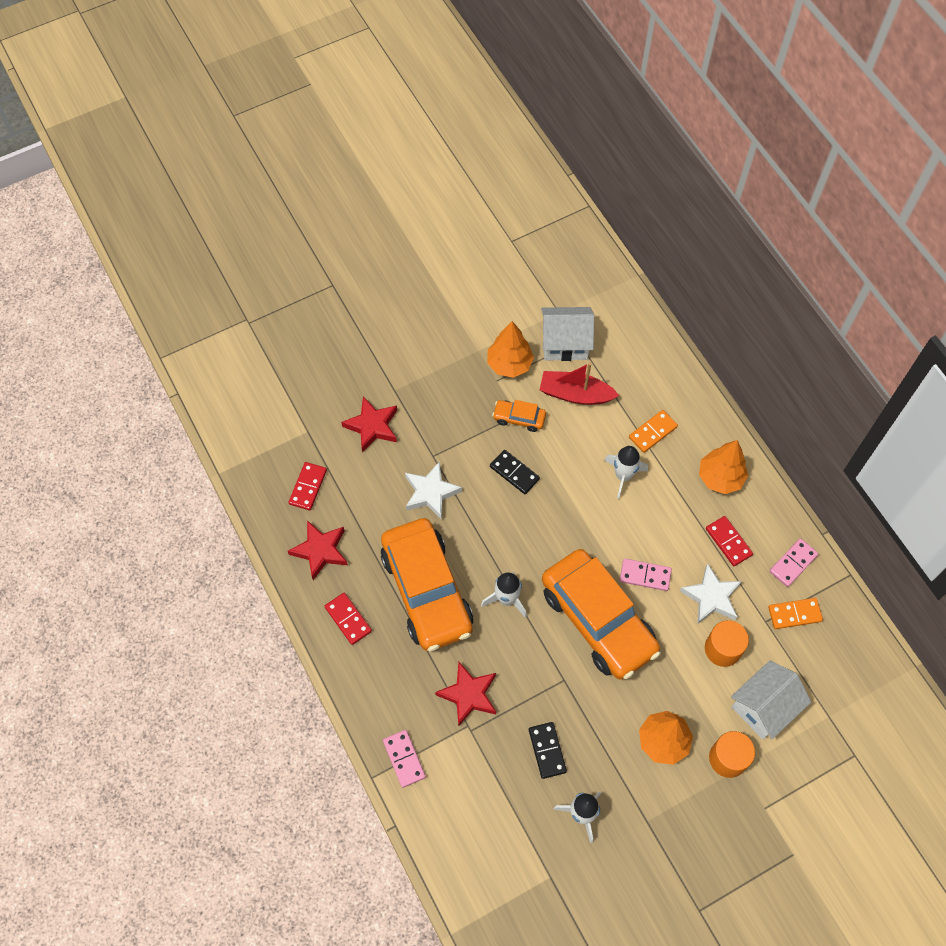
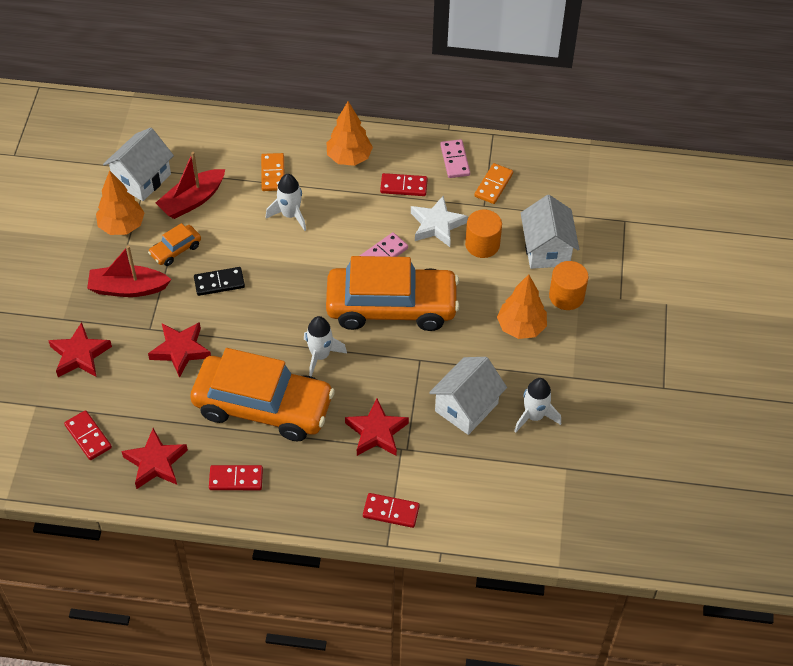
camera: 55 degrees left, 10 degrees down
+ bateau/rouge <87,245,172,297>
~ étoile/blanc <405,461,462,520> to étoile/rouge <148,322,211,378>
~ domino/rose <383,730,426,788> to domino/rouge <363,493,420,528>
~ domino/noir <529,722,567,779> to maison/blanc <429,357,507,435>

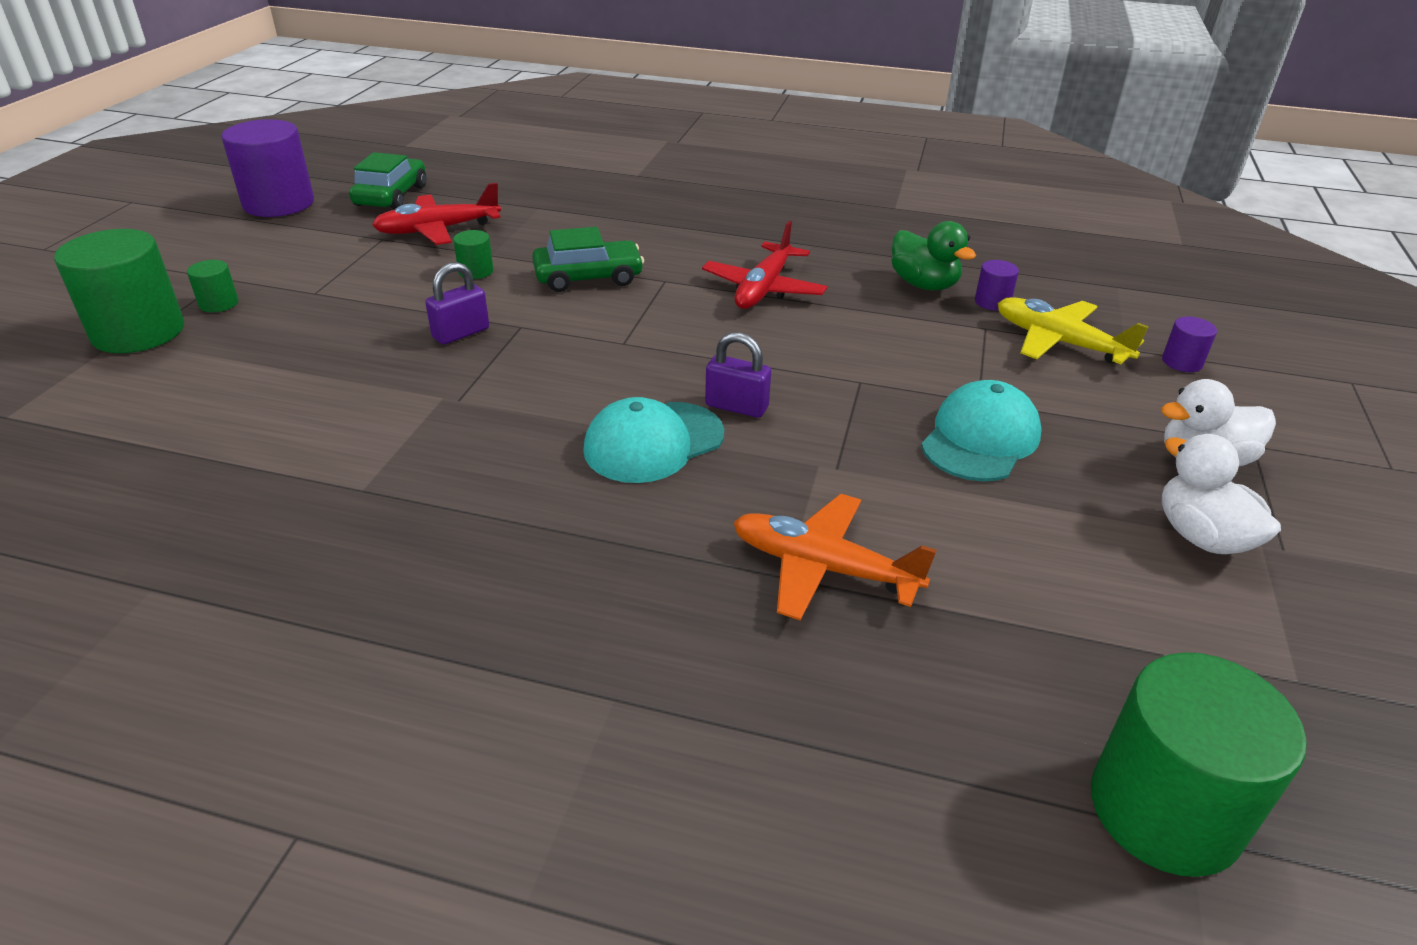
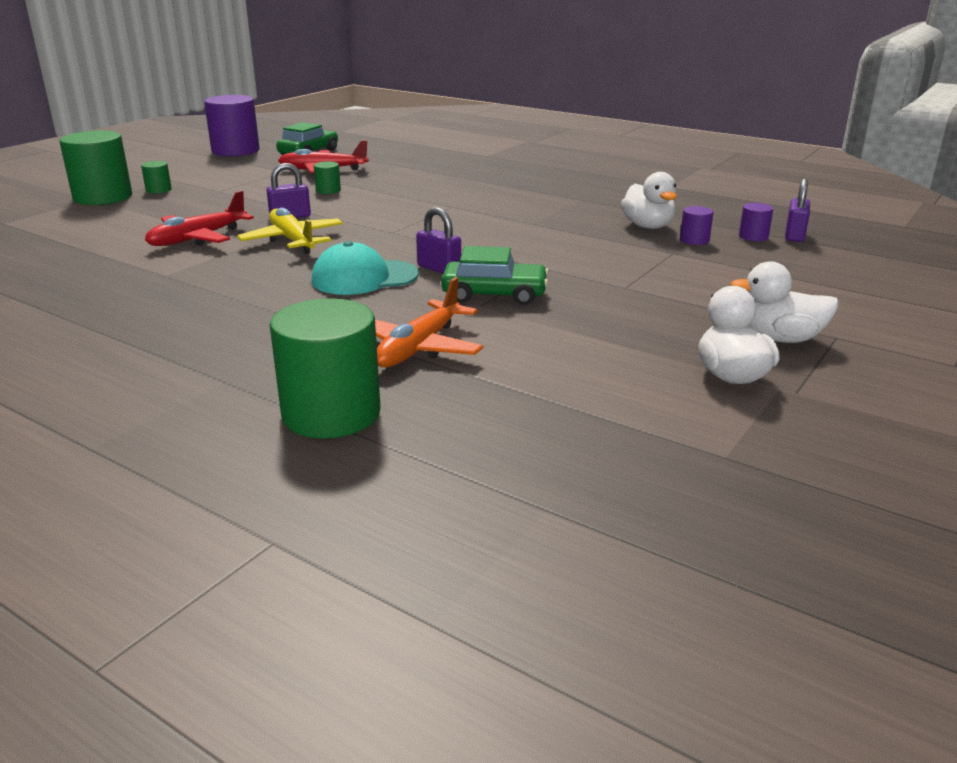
camera: 20 degrees right, 10 degrees down
~ avion/rouge <702,221,827,309> to <145,191,254,246>
~ avion/jaune <997,297,1149,364> to <237,208,343,254>
~ cylindre/vert <1091,652,1307,877> to <270,298,380,439>
~ avion/orange <733,494,937,621> = <375,277,483,367> 105 degrees counterclockwise
~ voiture/vert <532,227,644,292> to <441,246,549,305>
~ canard/vert <891,221,976,290> to canard/blanc <621,172,677,229>
~ cylindre/violet <1162,317,1217,372> to <739,203,773,241>
+ cadenas/violet <785,179,810,242>
- casquette/turquoise <921,380,1042,481>

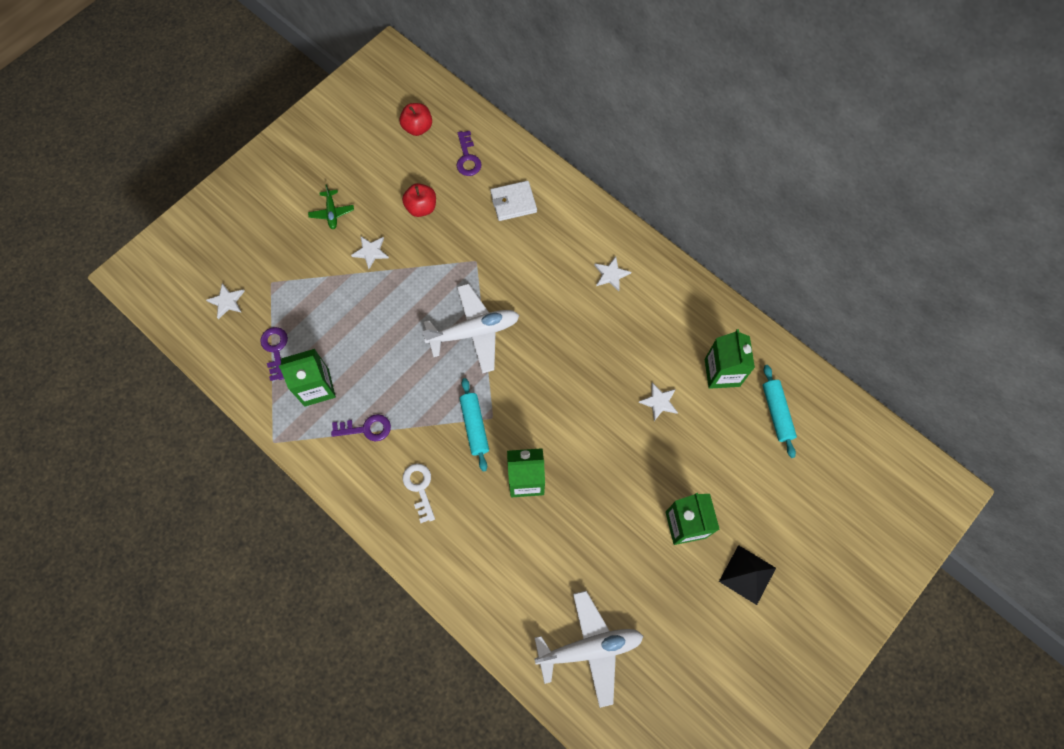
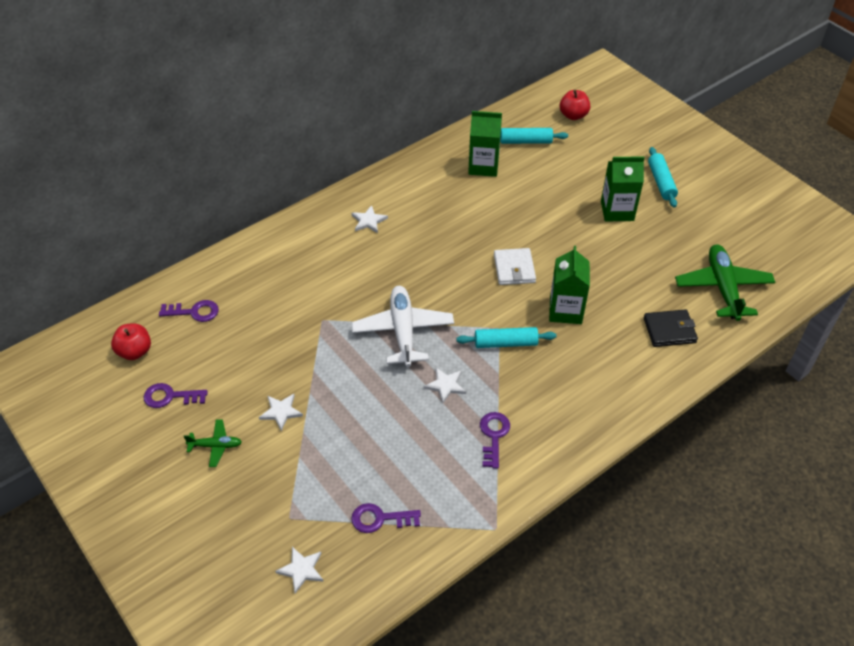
camera: 80 degrees left, 20 degrees down
+ clé/violet <144,383,208,408>
~ étoile/blanc <638,382,678,421> to <424,368,466,404>
~ portefeuille/blanc <490,181,537,221> to <494,248,536,285>
~ pomme/rouge <402,183,436,217> to <560,90,590,120>
+ portefeuille/noir <644,309,698,347>
~ pyramide/noir <719,545,776,605> to rouleau à pâtisserie/turquoise <648,147,678,208>
~ avion/blanc <535,591,643,708> to avion/vert <675,244,775,321>
- brique de lait/vert <279,349,336,407>
- clé/blanc <403,463,435,523>

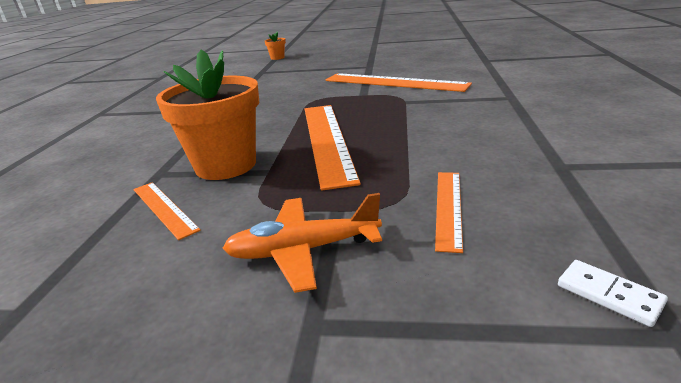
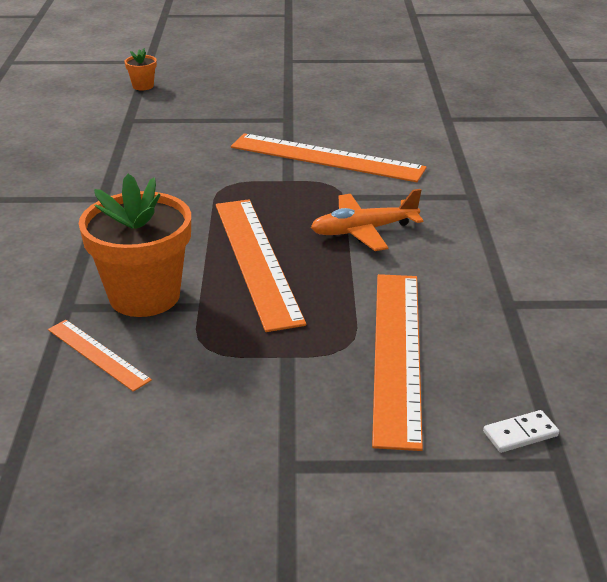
camera: 10 degrees left, 5 degrees up
~ avion/orange <223,193,382,293> to <311,189,424,251>
~ règle/orange <435,172,463,253> = <372,274,423,451> x1.93
~ domino/blanc <558,260,668,327> = <483,410,559,453> 60 degrees counterclockwise

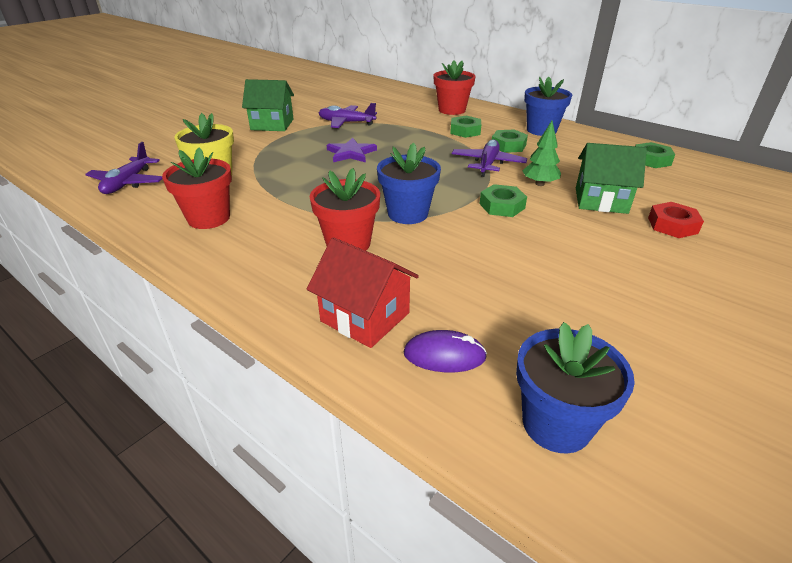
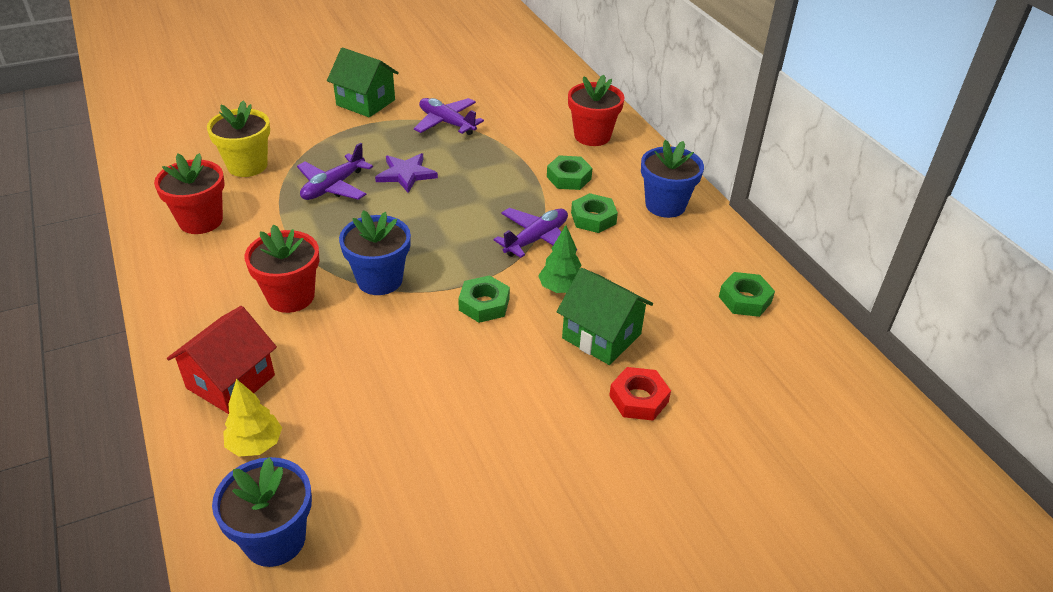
camera: 25 degrees right, 5 degrees up
~ maison/rouge <307,237,419,348> = <167,306,277,414> 60 degrees clockwise
~ souris/violet <403,330,487,372> to arbre/jaune <223,379,282,457>
~ avion/violet <85,142,163,194> to <297,143,373,200>

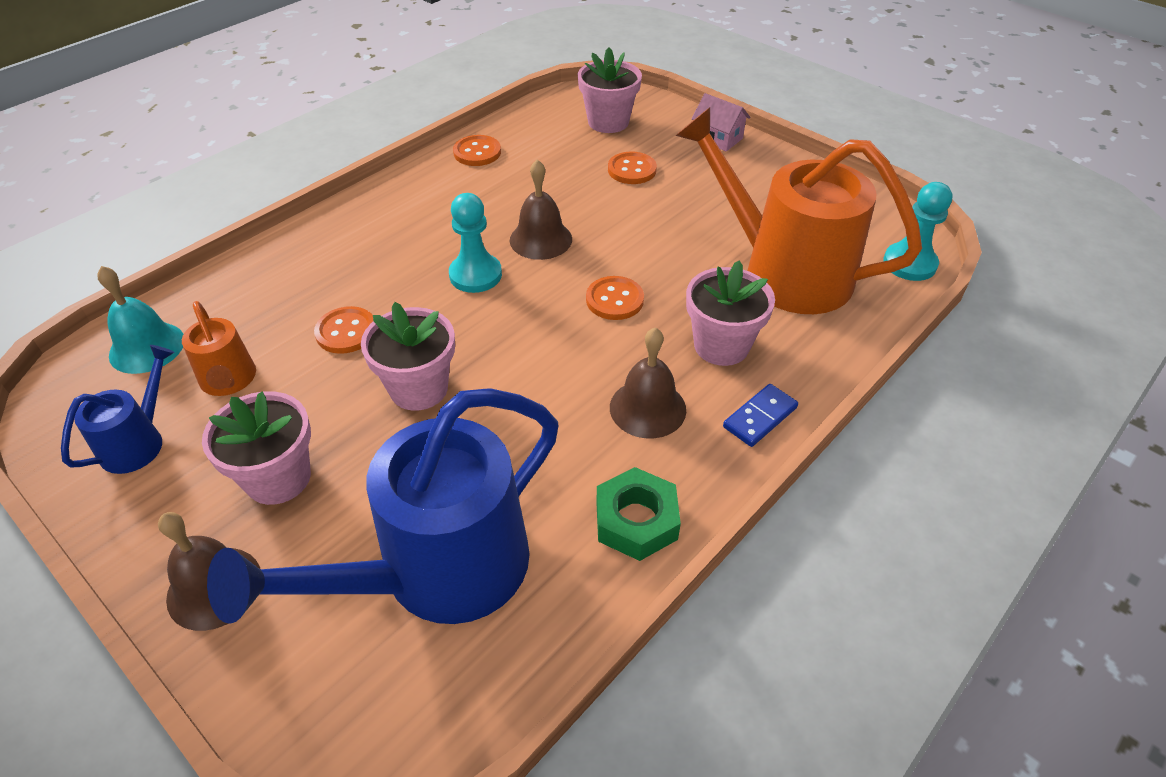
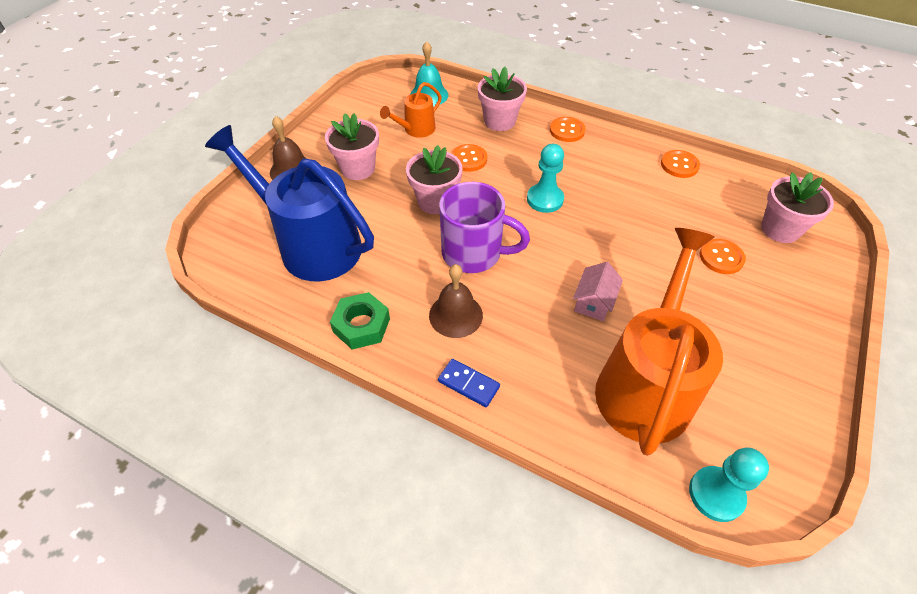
camera: 75 degrees right, 5 degrees up
+ tasse/violet <439,182,530,273>
~ pot de fleurs/rose <686,261,775,366> to <478,67,527,131>
~ bouton/orange <586,276,644,320> to <550,117,585,142>
~ maison/rose <692,93,750,152> to <573,262,623,321>
- arrosoir/bleu <61,345,175,474>
- cloche/marron <510,159,572,260>

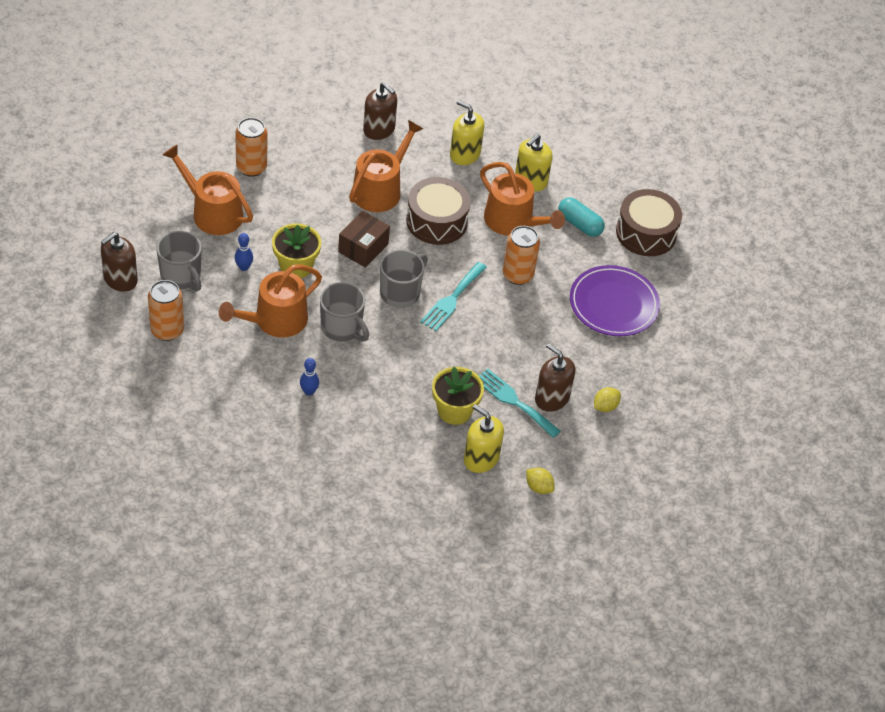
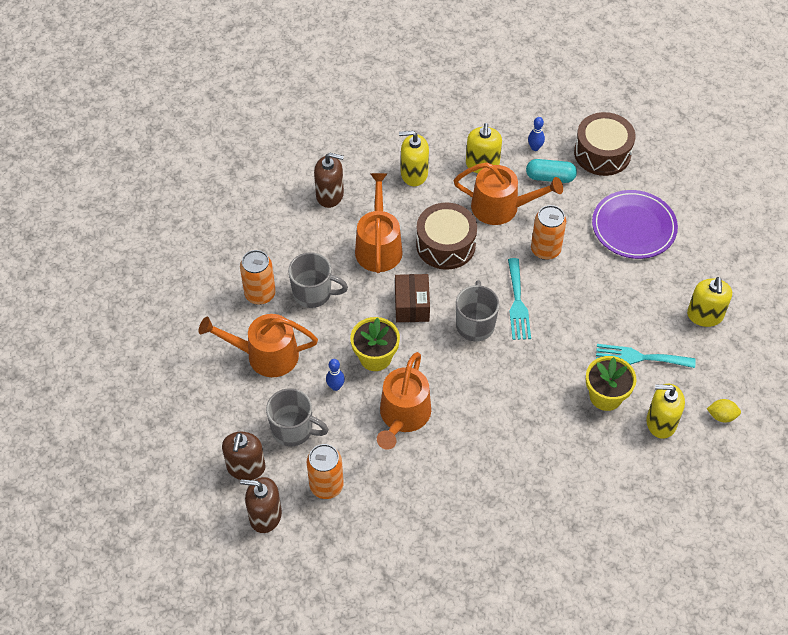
camera: 30 degrees left, 5 degrees up
~ distributeur de savon/marron <535,343,575,412> to <240,477,282,533>
~ tasse/gris <320,282,369,342> to <288,252,348,308>
~ quille/bleu <300,358,319,396> to <528,117,545,151>
~ citron/jaune <594,387,621,412> to distributeur de savon/jaune <687,277,732,327>

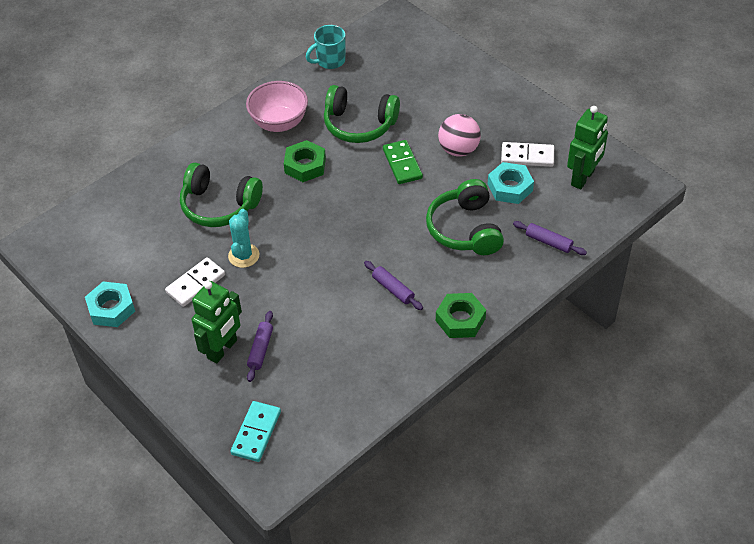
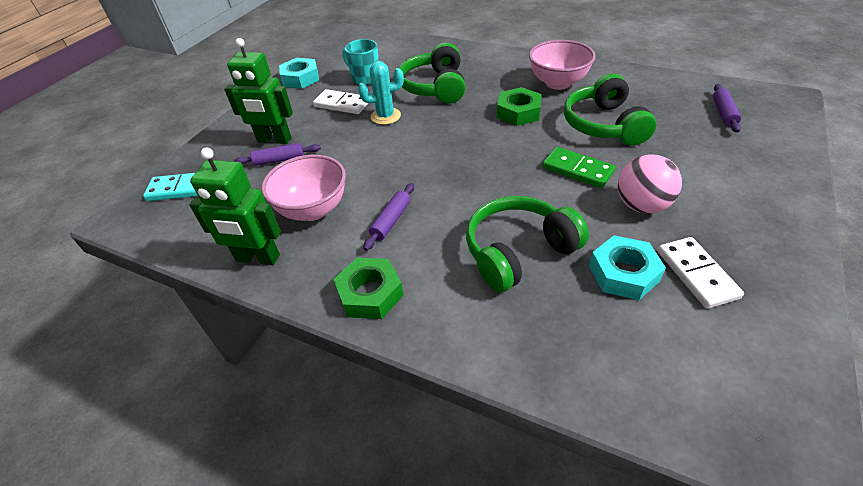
camera: 70 degrees right, 5 degrees down
~ robot/vert <567,106,608,189> to <190,147,281,265>
+ bol/rose <261,155,346,221>
~ tasse/turquoise <306,25,346,69> to <342,39,379,85>
~ domino/vert <383,140,423,184> = <542,147,615,188> 75 degrees clockwise
~ rouleau à pâtisserie/violet <513,221,587,255> to <713,84,741,133>

